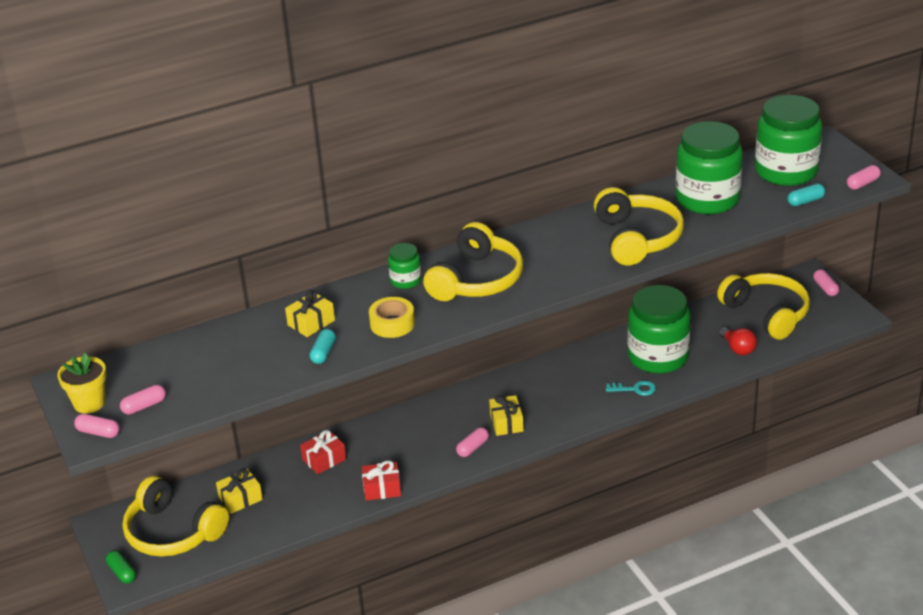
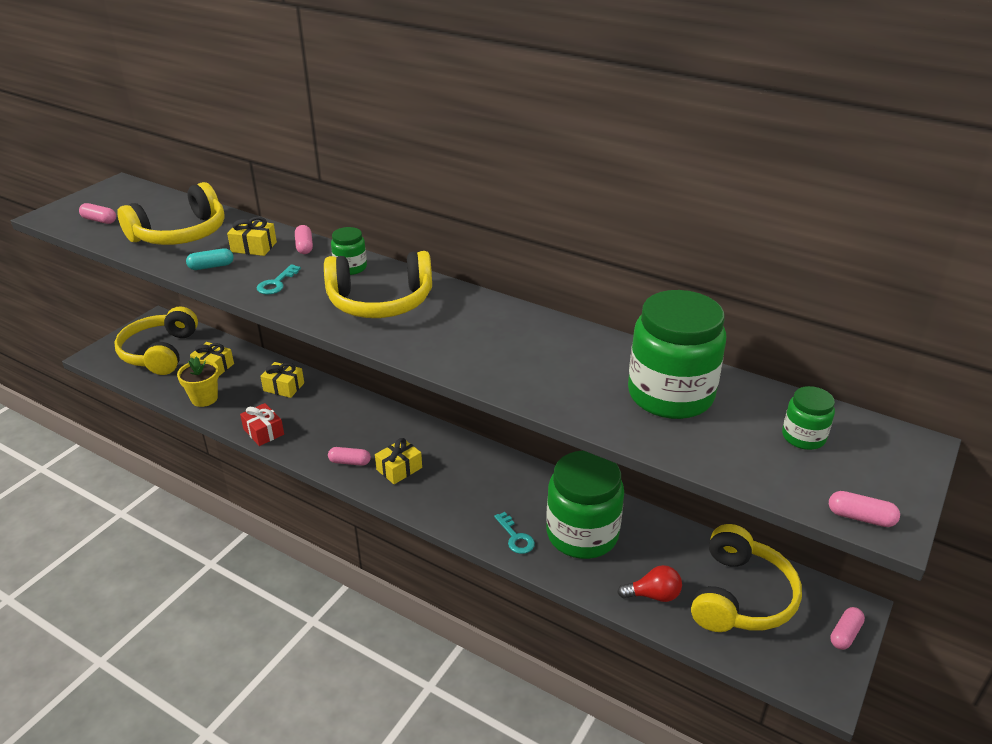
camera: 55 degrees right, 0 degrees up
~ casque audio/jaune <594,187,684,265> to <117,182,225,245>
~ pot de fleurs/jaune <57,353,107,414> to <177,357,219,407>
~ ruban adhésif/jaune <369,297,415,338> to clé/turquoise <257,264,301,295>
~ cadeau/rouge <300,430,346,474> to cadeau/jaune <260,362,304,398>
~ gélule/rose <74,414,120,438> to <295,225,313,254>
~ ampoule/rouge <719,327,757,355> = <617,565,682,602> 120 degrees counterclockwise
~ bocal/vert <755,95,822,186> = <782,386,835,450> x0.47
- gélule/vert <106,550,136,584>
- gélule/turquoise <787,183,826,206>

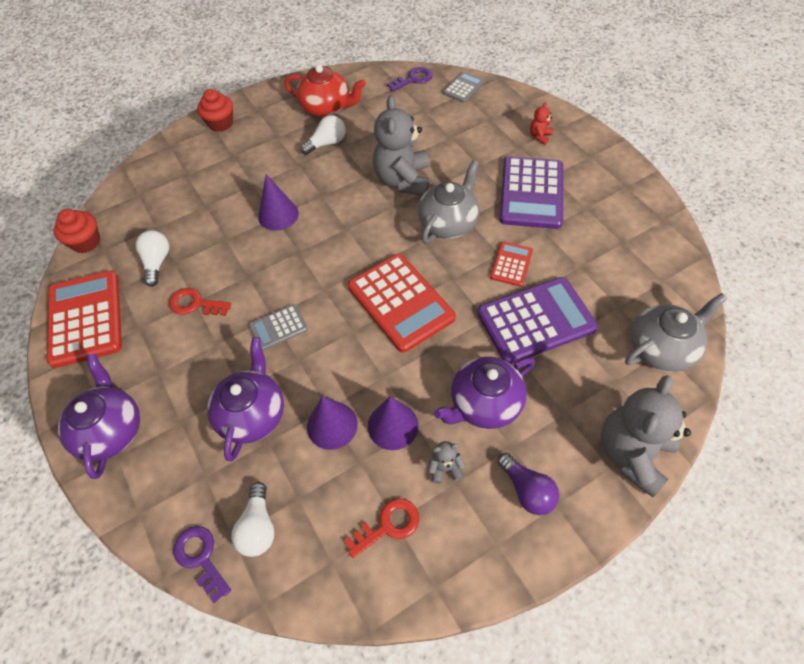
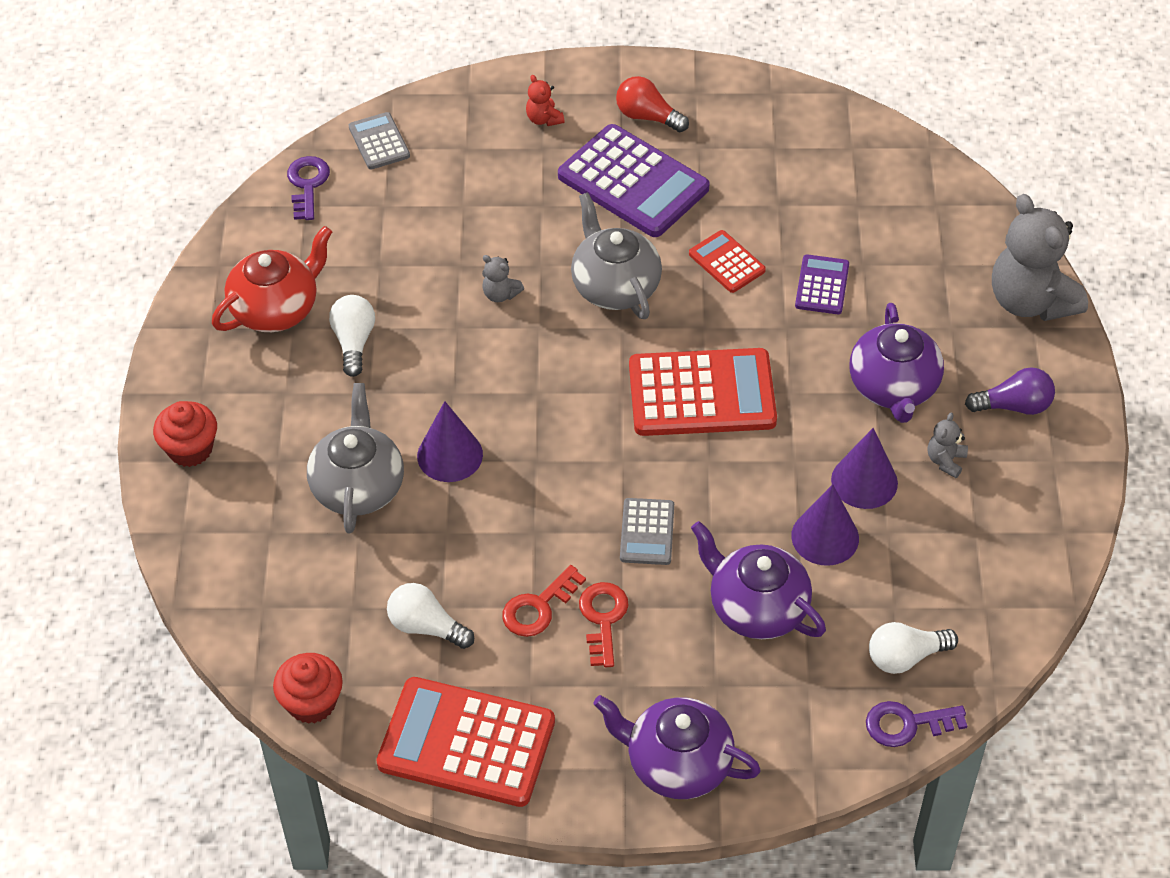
camera: 60 degrees left, 5 degrees down
~ théière/gris <625,293,727,372> to <307,383,404,534>
~ ours en peluche/gris <373,95,430,196> = <482,255,524,302> x0.43
~ clé/rouge <344,498,419,558> to <579,582,629,667>
+ ampoule/rouge <616,76,689,132>
~ calculatrice/violet <477,277,598,364> = <795,254,849,314> x0.51
~ ampoule/blanc <231,482,274,557> = <869,622,958,674> 135 degrees clockwise

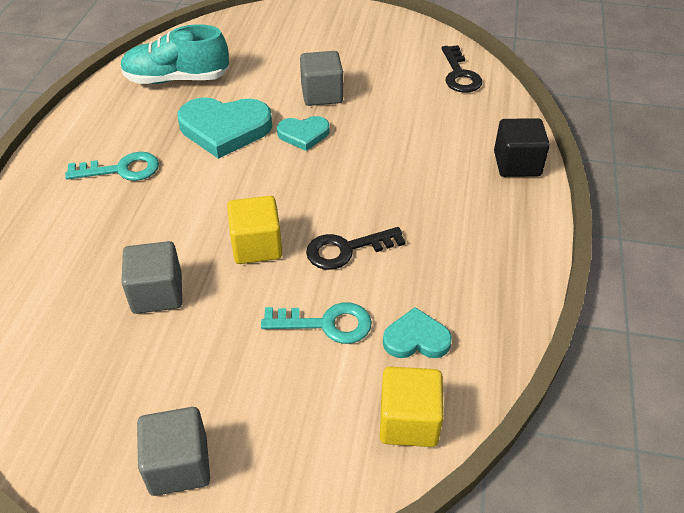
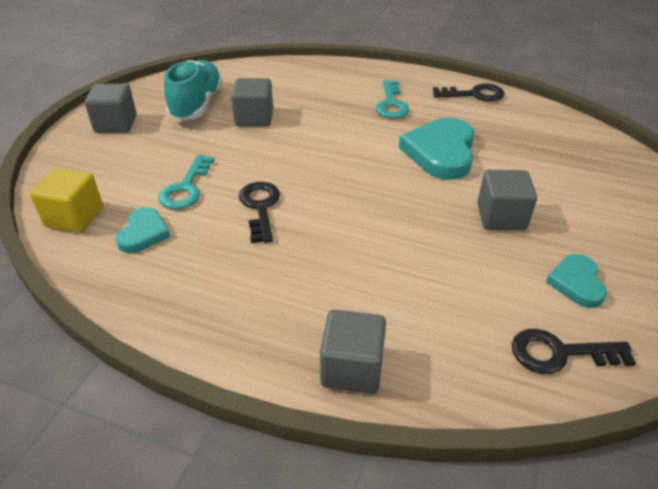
camera: 100 degrees right, 5 degrees down
~ chaussure/turquoise <120,24,229,84> to <164,60,223,121>
~ cube/noir <494,118,550,177> to cube/gris <320,310,386,394>
+ clé/noir <433,83,505,101>
~ cœur/turquoise <277,116,330,151> to <546,254,607,308>
- cube/jaune <227,196,282,264>

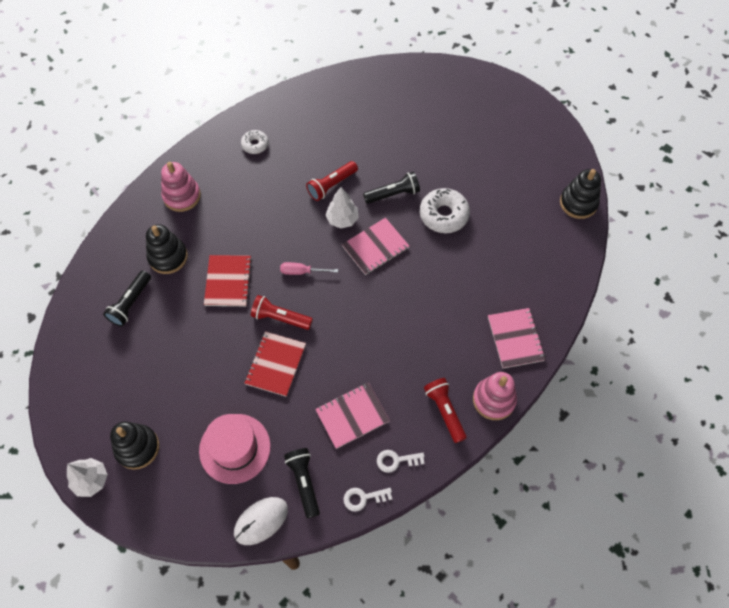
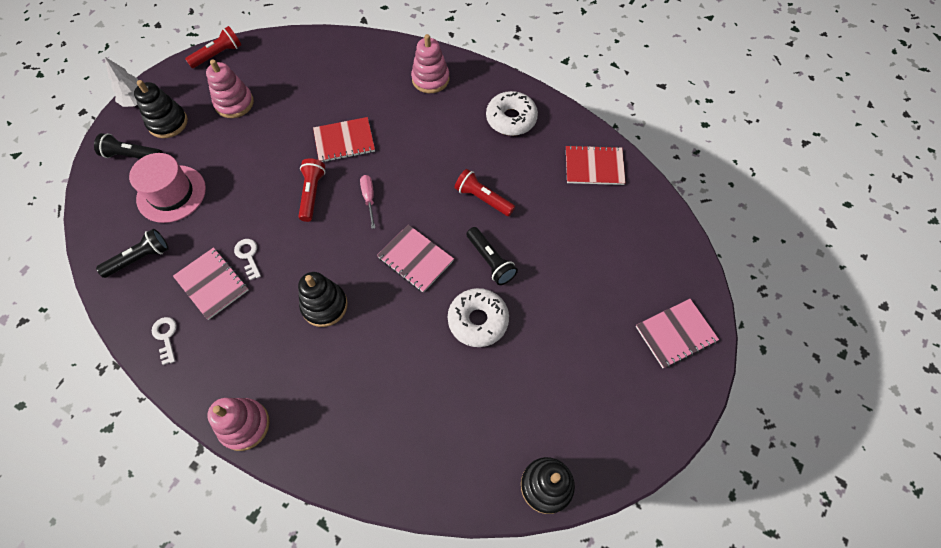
camera: 75 degrees right, 0 degrees up
~ lampe de poche/noir <103,271,151,326> to <94,133,163,159>
~ lampe de poche/rouge <424,378,467,443> to <185,26,241,68>
+ jouet à empiler/rose <206,59,254,118>
~ clé/blanc <343,488,392,511> to <234,239,261,280>
~ jouet à empiler/noir <146,224,188,274> to <298,272,348,327>
~ beignet/blanc <241,130,269,154> = <486,91,538,136> x1.72
~ carnet/rouge <244,331,306,397> to <566,145,626,185>
~ carnet/rose <488,308,546,369> to <636,299,719,368>
- souris/blanc <234,497,288,545>
- arbre/blanc <325,187,359,229>

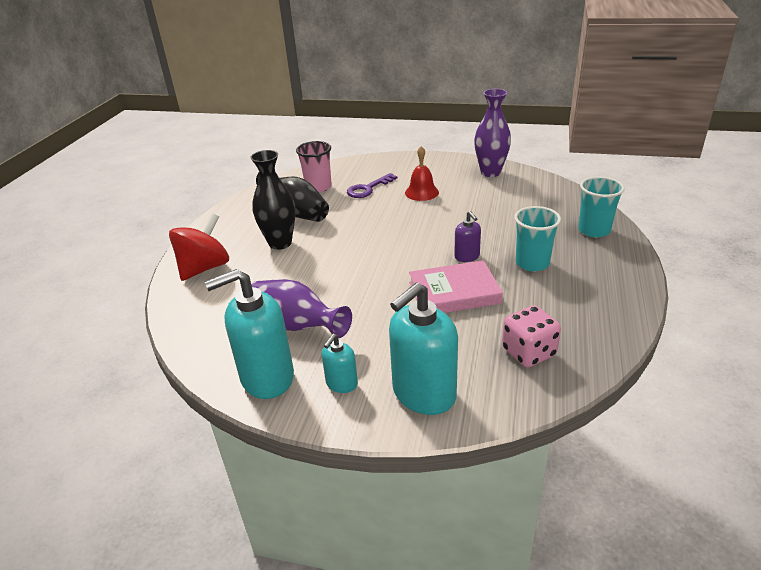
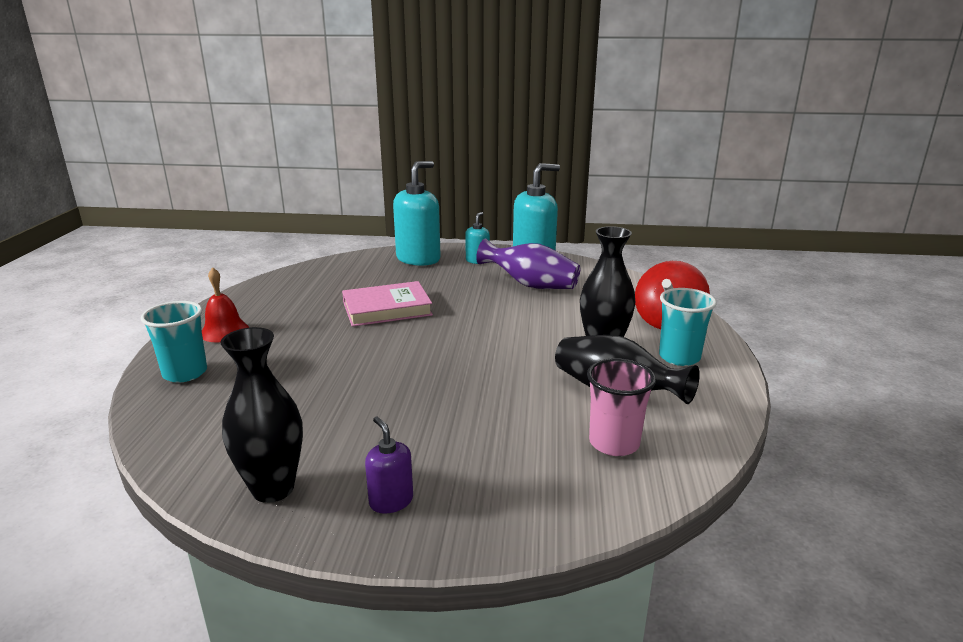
camera: 170 degrees right, 10 degrees down
~ cloche/rouge <405,146,439,201> to <202,267,249,342>
~ vase/violet <474,89,511,177> to vase/noir <220,327,303,503>
~ distributeur de savon/violet <454,211,481,262> to <365,417,413,514>
~ gobelet/turquoise <514,206,561,271> to <659,288,717,366>
- clé/violet <347,173,397,198>
- dé/rose <502,305,561,367>

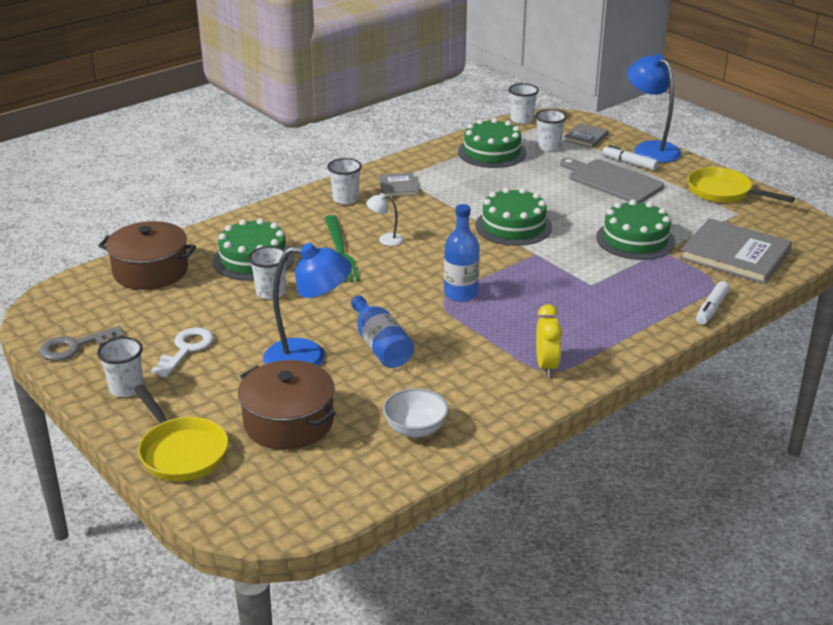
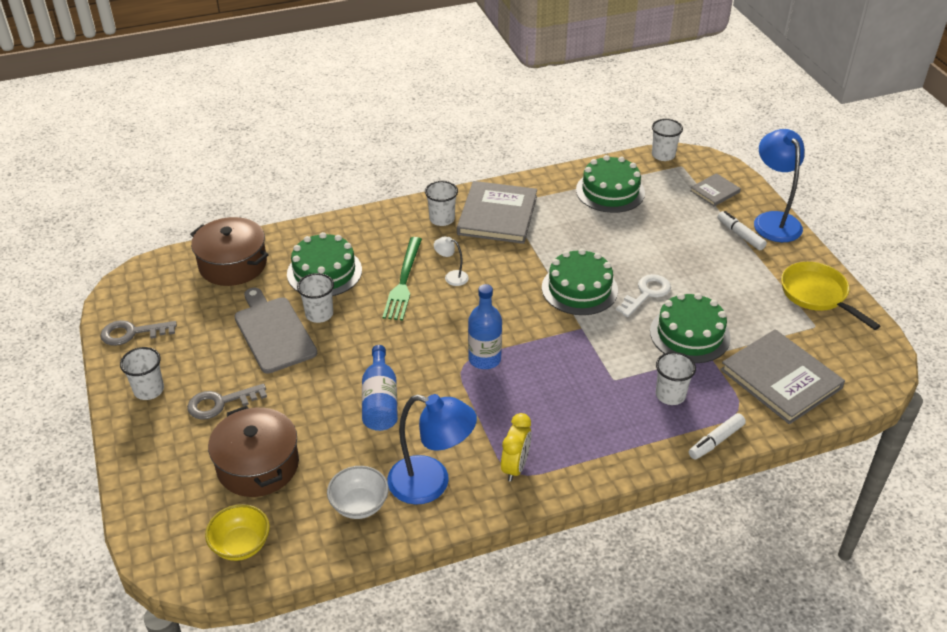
camera: 20 degrees right, 10 degrees up
+ clé/gris <187,383,267,420>
+ bol/jaune <205,504,270,561>
~ planche à découper/gris <560,158,664,203> to <234,287,317,374>
~ lampe/bleu <263,243,351,366> to <387,394,477,505>
~ livre/gris <379,173,418,198> = <457,181,537,244> x1.99
~ clé/blanc <151,328,214,377> to <616,274,671,317>
~ gobelet/blanc <535,109,567,152> to <656,352,696,405>
- poêle/jaune <134,385,228,481>

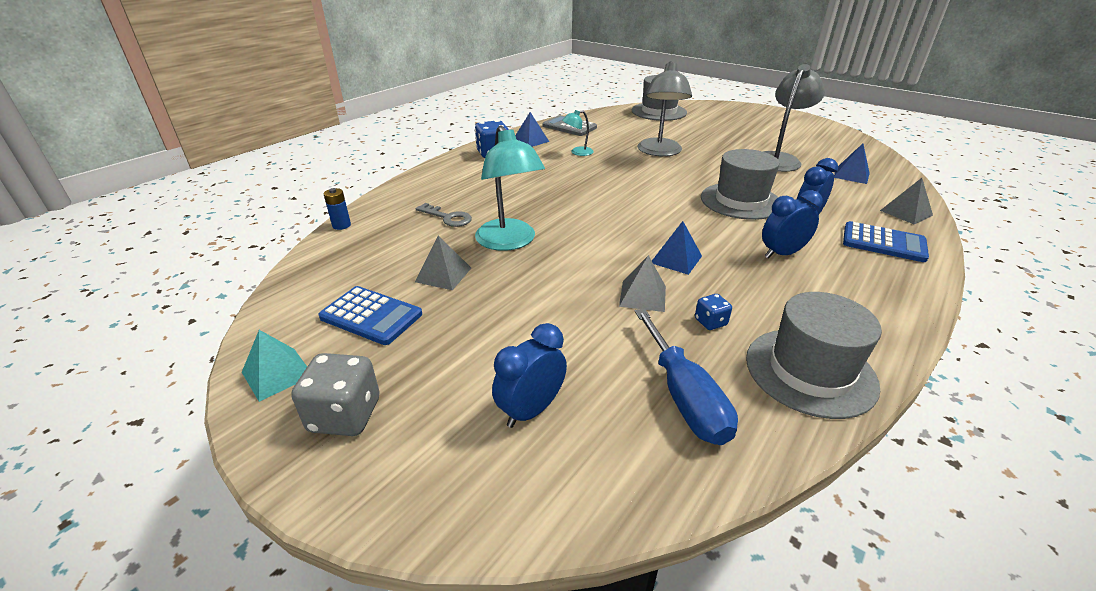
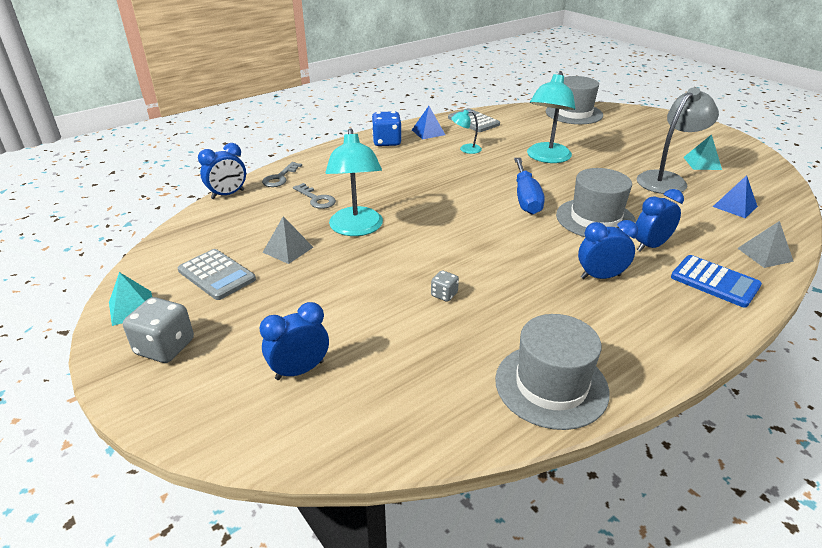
camera: 15 degrees right, 0 degrees up
~ calculatrice/bleu <318,286,422,345> to calculatrice/gris <178,249,256,300>
~ pile/bleu <324,188,351,230> to réveil/bleu <198,143,246,199>
+ clé/gris <262,162,302,187>
~ pyramide/gris <619,255,666,312> to dé/gris <431,270,459,302>
~ tournevis/bleu <634,308,738,445> to <514,158,545,215>
~ lampe/gris <637,61,692,156> to lampe/turquoise <527,72,575,163>
+ pyramide/turquoise <683,134,722,170>
- pyramide/bleu <652,221,702,275>
- dé/bleu <695,294,732,330>

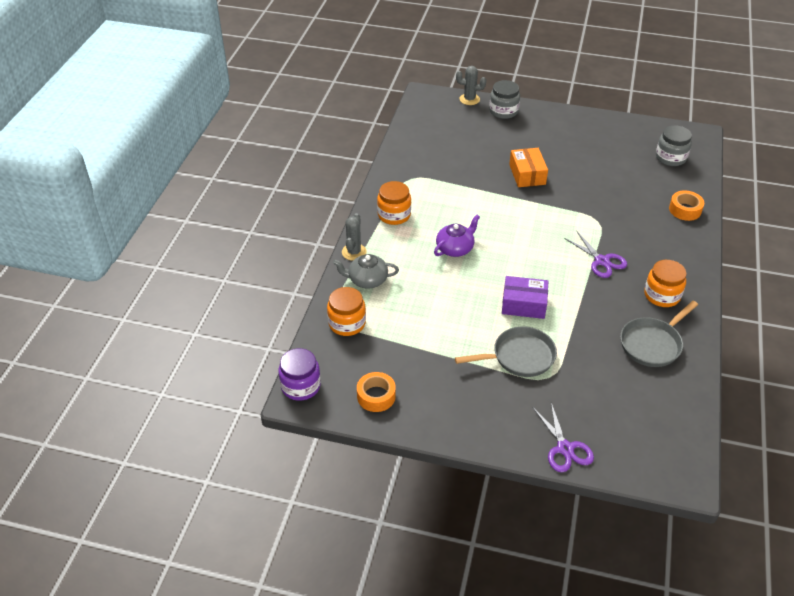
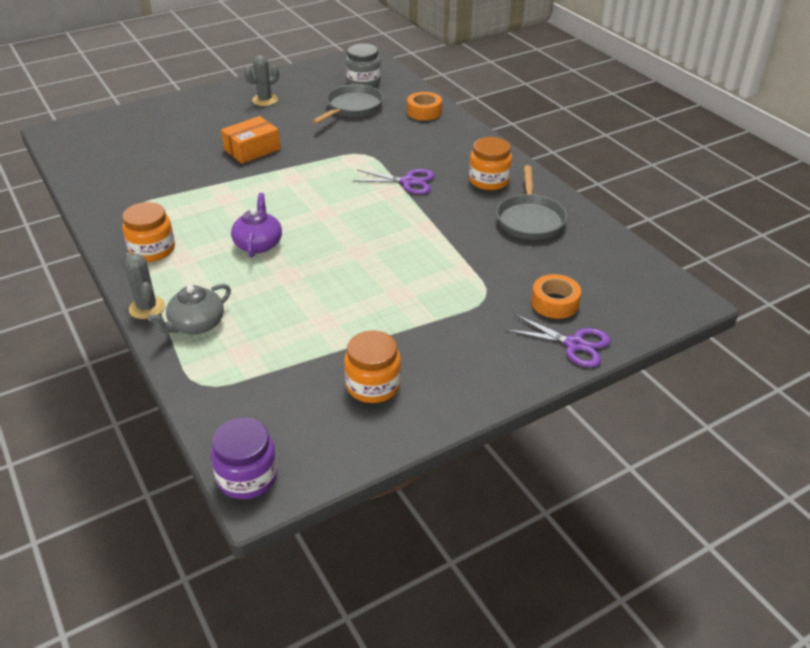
camera: 45 degrees left, 5 degrees down
~ boîte/orange <509,148,548,187> = <221,116,280,164> 75 degrees counterclockwise
~ cactus/gris <456,66,486,105> to <244,55,279,106>
~ poêle/gris <455,326,557,377> to <312,84,384,124>
~ bocal/orange <327,287,366,336> to <344,330,401,403>
~ ruban adhésif/orange <357,372,396,412> to <531,274,581,319>
- bocal/gris <489,80,520,119>
- boîte/violet <502,276,548,319>

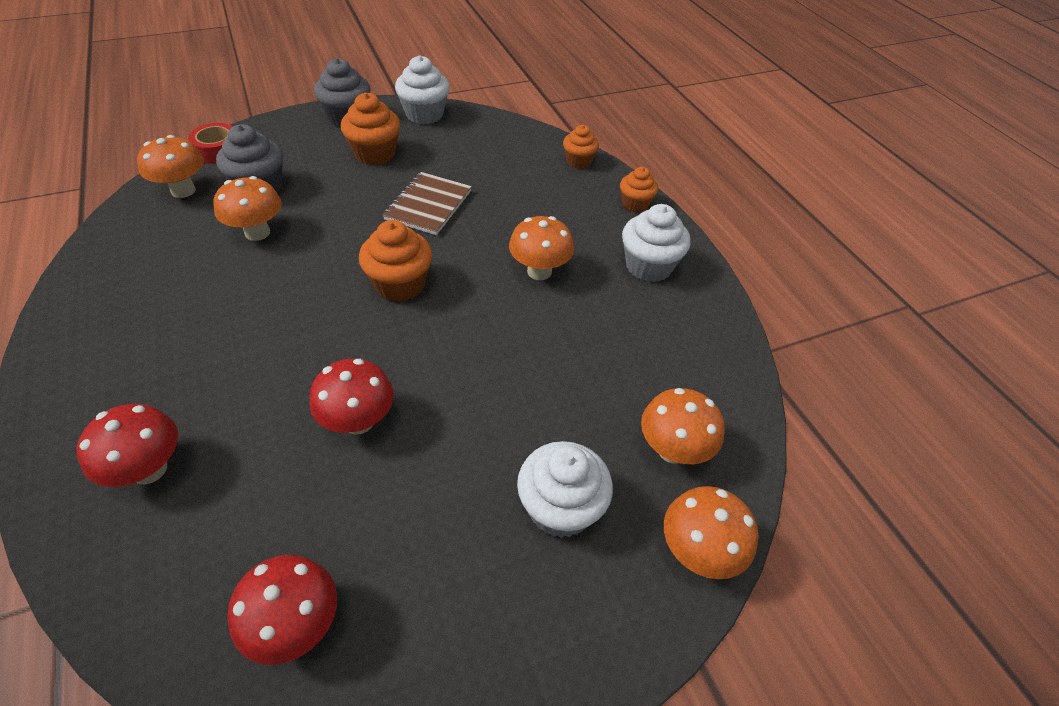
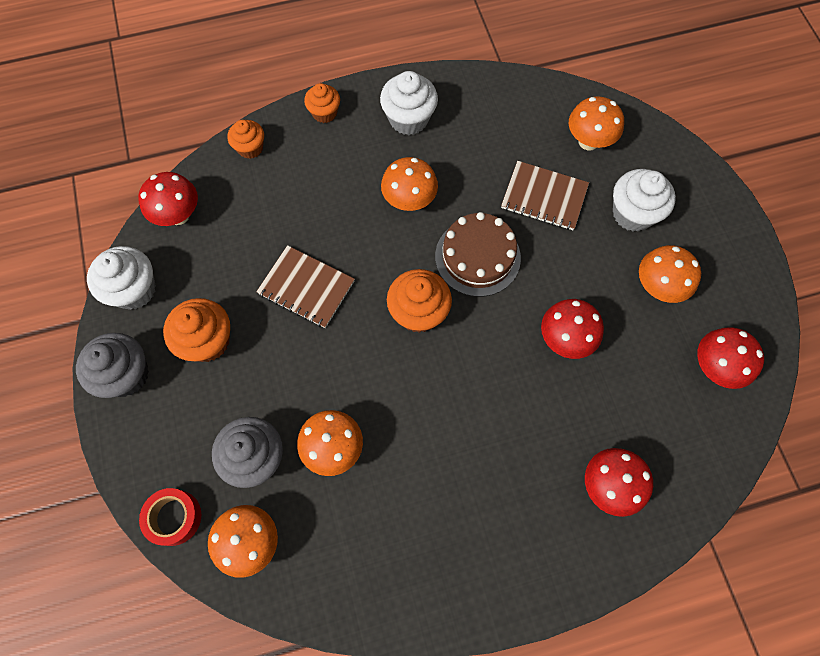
camera: 80 degrees left, 20 degrees up
+ champignon/rouge <138,172,198,226>
+ gâteau/marron <435,212,521,297>
+ carnet/marron <501,161,589,230>
~ champignon/orange <664,486,758,579> to <639,245,701,303>

